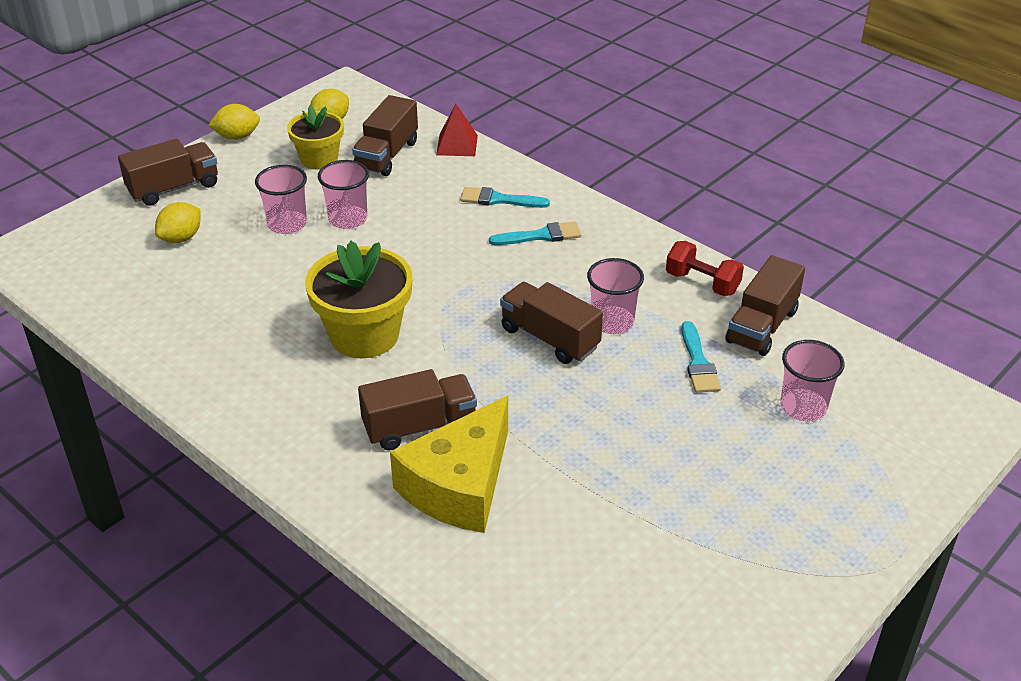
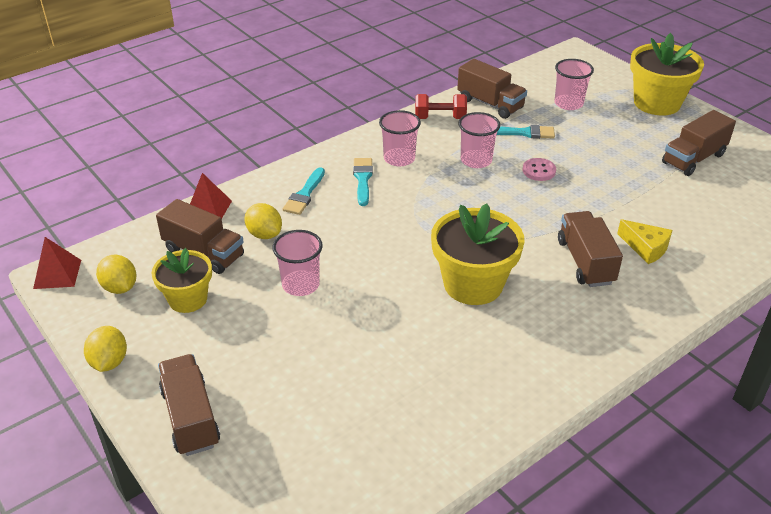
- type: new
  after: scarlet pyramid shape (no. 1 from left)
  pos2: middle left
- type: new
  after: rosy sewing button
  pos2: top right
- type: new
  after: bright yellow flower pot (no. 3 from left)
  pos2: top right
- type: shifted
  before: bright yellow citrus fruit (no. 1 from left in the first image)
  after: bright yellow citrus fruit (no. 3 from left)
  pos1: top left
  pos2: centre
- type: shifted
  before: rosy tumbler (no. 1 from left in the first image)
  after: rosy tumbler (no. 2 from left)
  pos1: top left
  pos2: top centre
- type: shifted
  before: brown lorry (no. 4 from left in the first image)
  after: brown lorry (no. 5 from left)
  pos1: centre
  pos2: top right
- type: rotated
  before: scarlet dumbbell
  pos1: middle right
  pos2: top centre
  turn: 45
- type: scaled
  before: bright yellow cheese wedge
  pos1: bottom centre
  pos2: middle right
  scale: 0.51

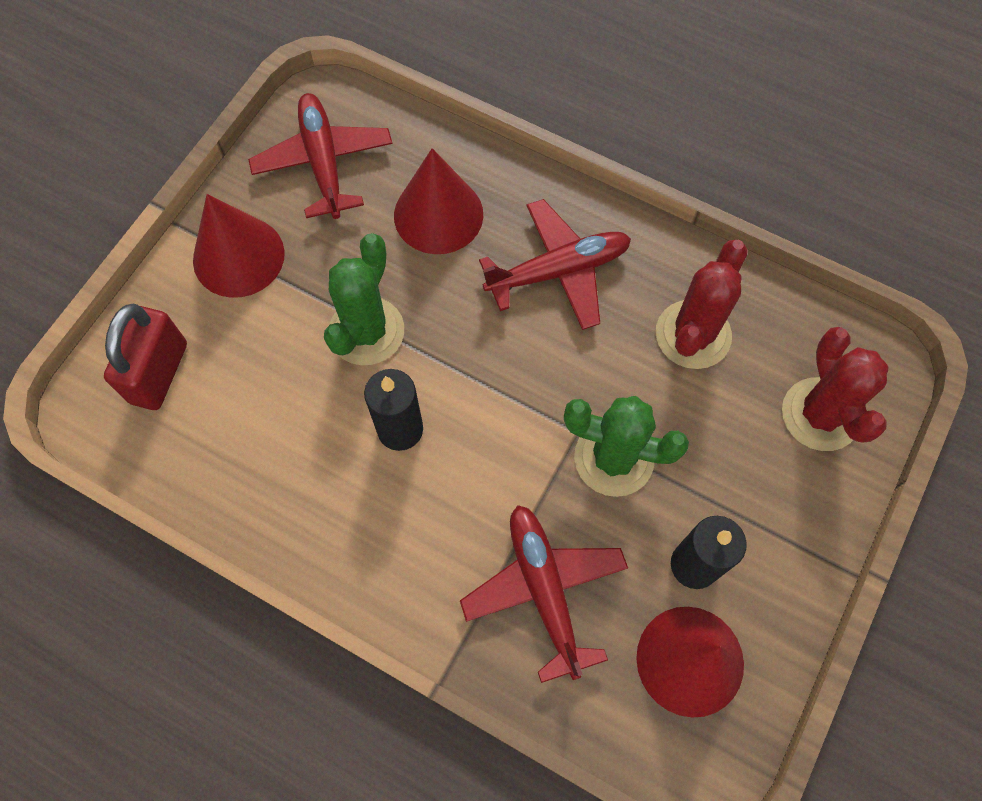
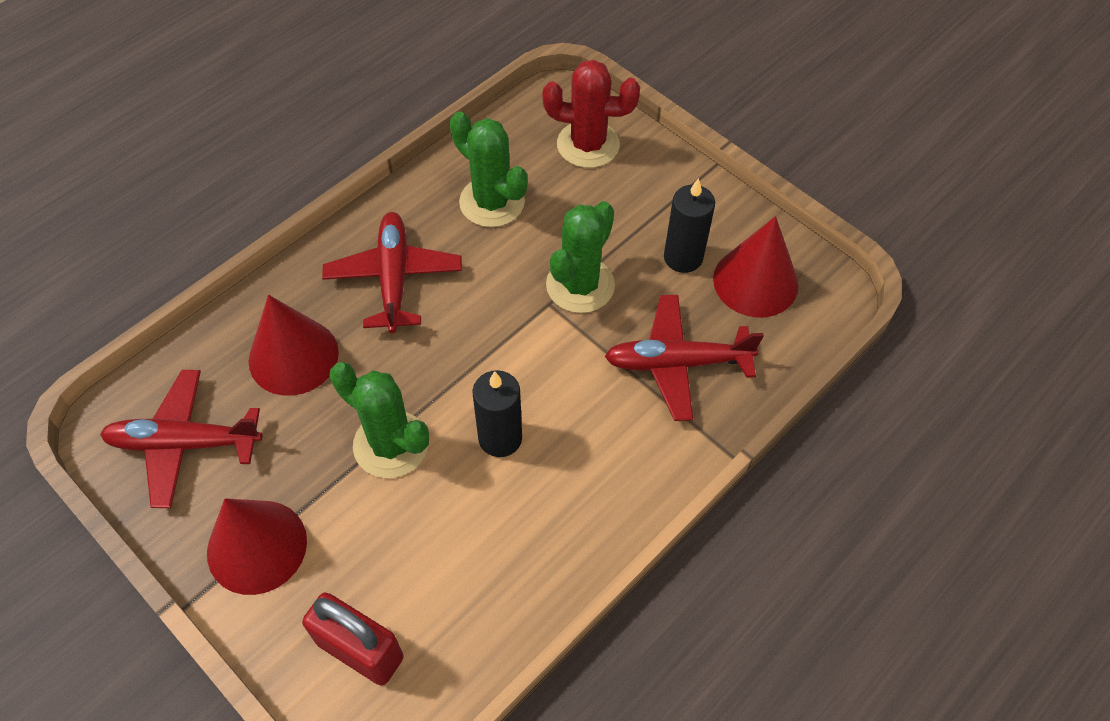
- type: repainted
  before: scarlet prickly plant (no. 1 from left)
  after: leaf-green prickly plant (no. 2 from left)
  pos1: middle right
  pos2: top centre

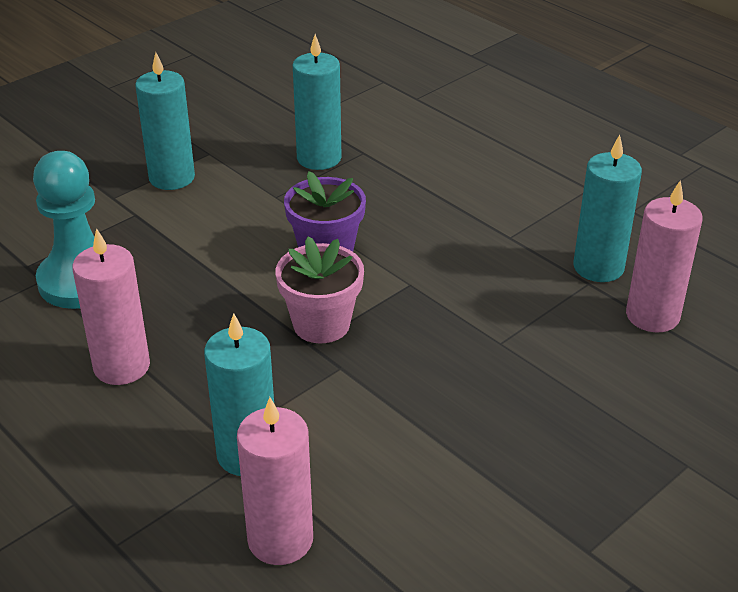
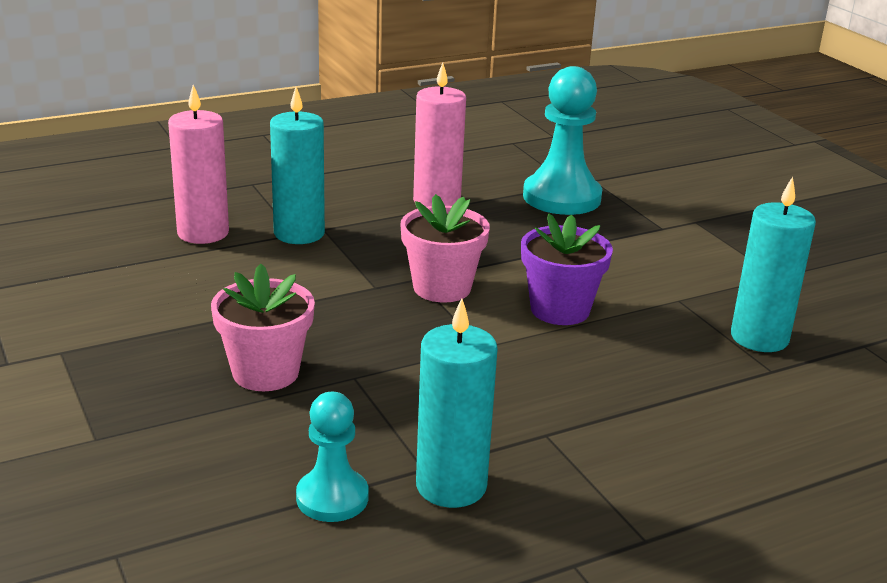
- type: gone
  before: teal wax candle (no. 1 from left)
  pos1: top left
- type: new
  after: rosy flower pot (no. 1 from left)
  pos2: middle left
- type: swapped
  before: rosy wax candle (no. 3 from left)
  after: teal game pawn (no. 1 from left)
  pos1: middle right
  pos2: bottom centre

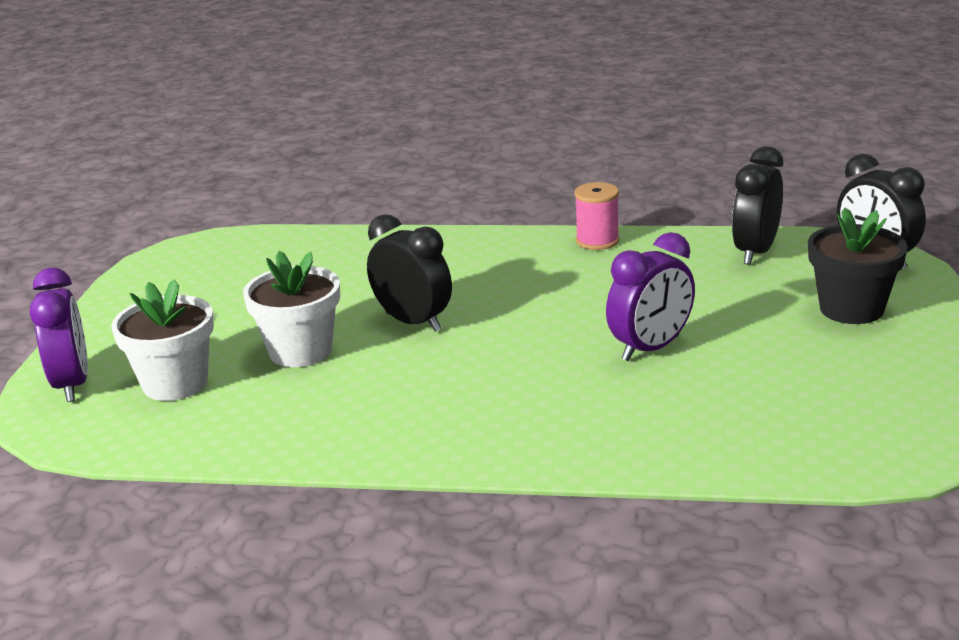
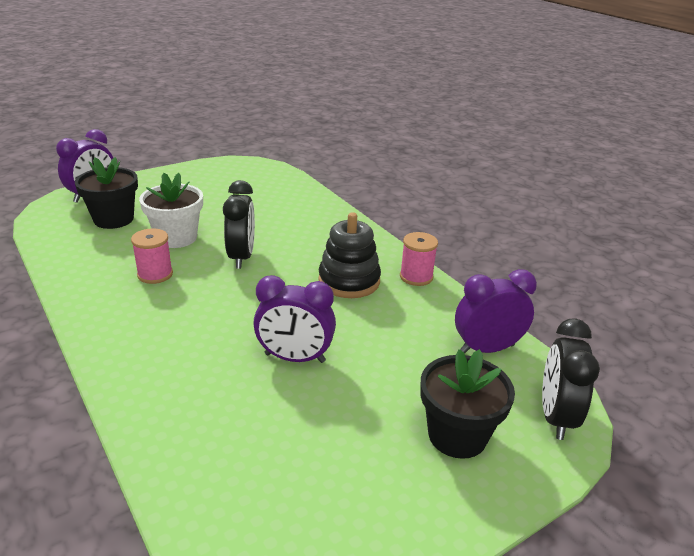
- type: new
  after: rosy spool (no. 1 from left)
  pos2: middle left
- type: new
  after: ebony stacking rings
  pos2: centre
- type: repainted
  before: white flower pot (no. 1 from left)
  after: ebony flower pot (no. 1 from left)
  pos1: middle left
  pos2: middle left
- type: repainted
  before: ebony clock (no. 2 from left)
  after: purple clock (no. 3 from left)
  pos1: top right
  pos2: middle right

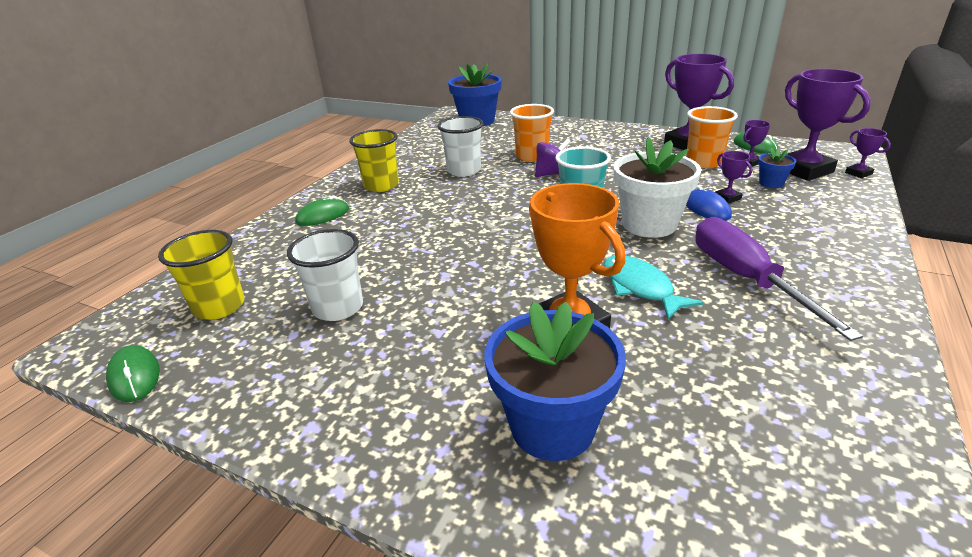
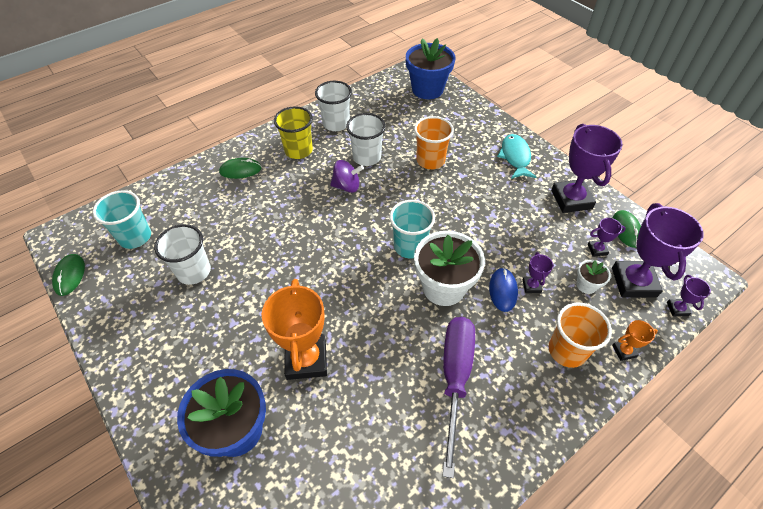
- type: new
  after: white tumbler (no. 2 from left)
  pos2: top centre
- type: new
  after: bright orange award cup (no. 2 from left)
  pos2: bottom right
- type: shifted
  before: purple spinning top
  pos1: top centre
  pos2: centre
- type: shifted
  before: teal toy fish
  pos1: middle right
  pos2: top right
- type: shifted
  before: bright orange tumbler (no. 2 from left)
  pos1: top right
  pos2: middle right
- type: repainted
  before: bright yellow tumbler (no. 1 from left)
  after: teal tumbler (no. 1 from left)
  pos1: middle left
  pos2: middle left
- type: repainted
  before: blue flower pot (no. 3 from left)
  after: white flower pot (no. 2 from left)
  pos1: top right
  pos2: middle right

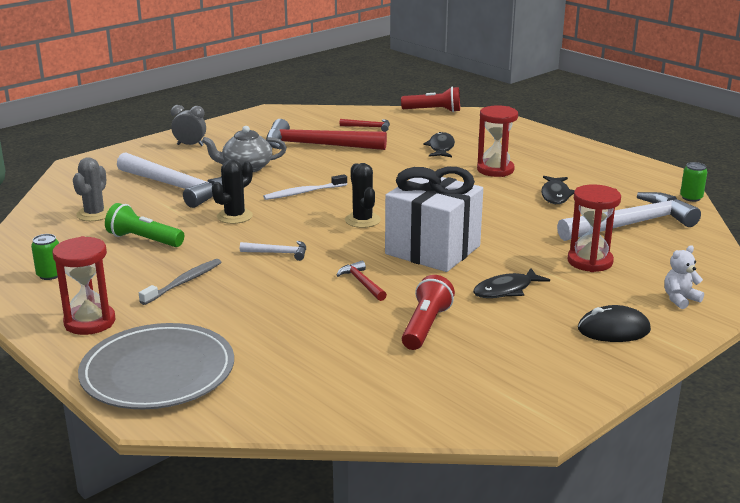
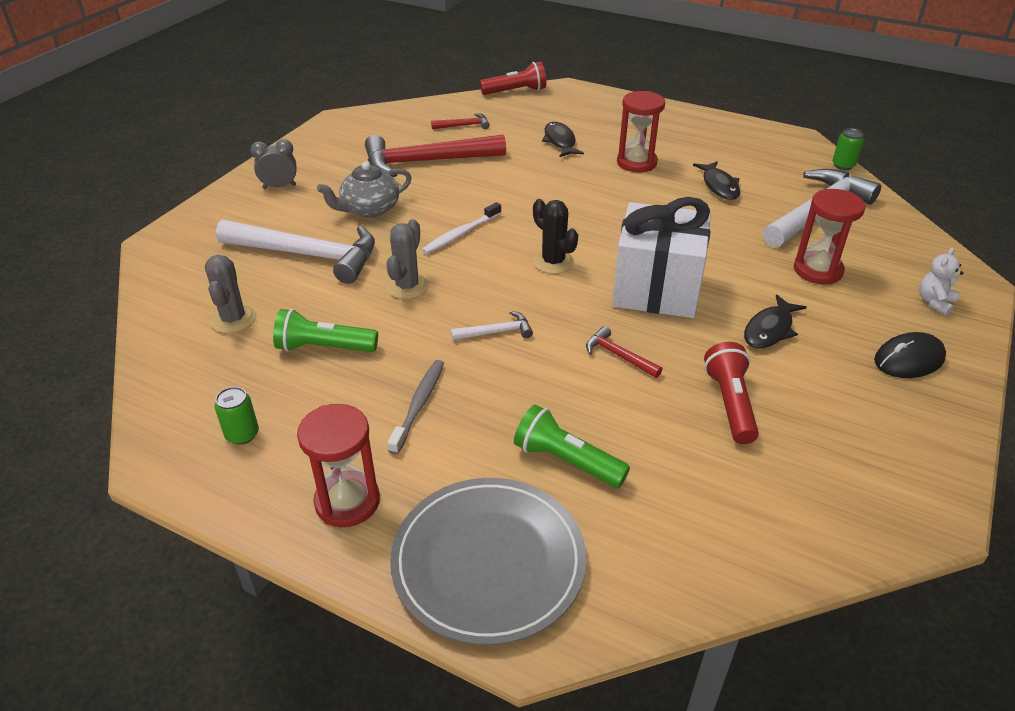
- type: new
  after: leaf-green pocket torch (no. 2 from left)
  pos2: centre
- type: repainted
  before: ebony prickly plant (no. 1 from left)
  after: ash-grey prickly plant (no. 2 from left)
  pos1: middle left
  pos2: centre

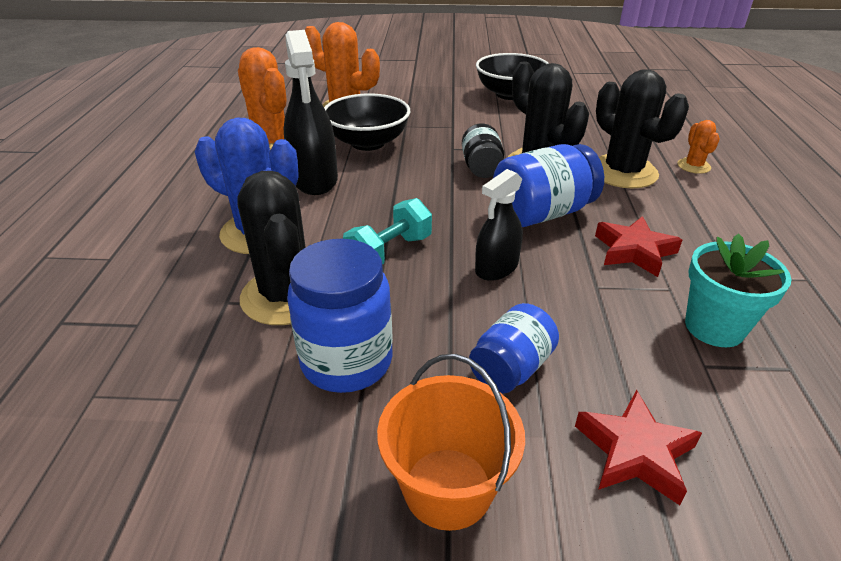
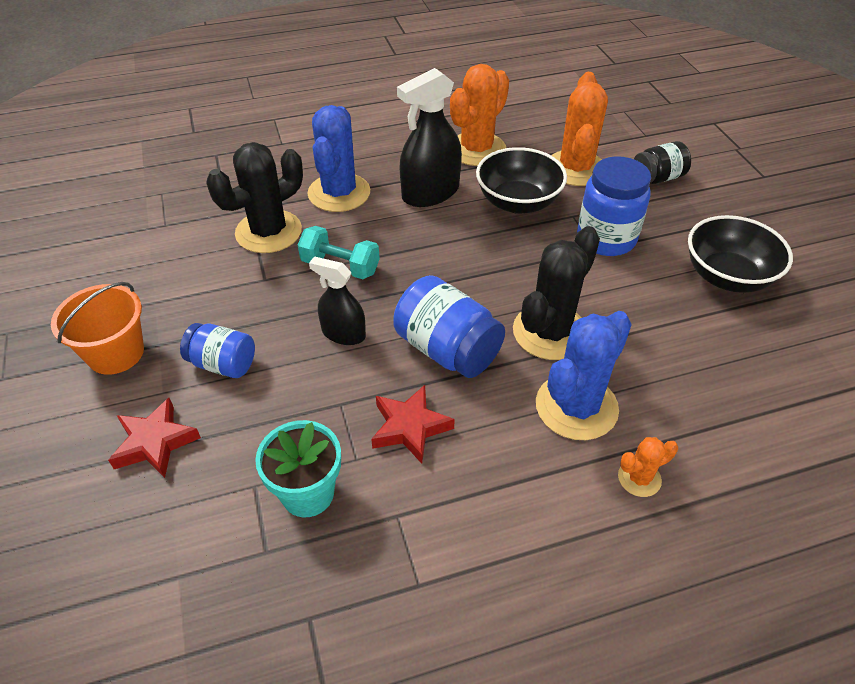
- type: shifted
  before: blue jam jar (no. 1 from left in the first image)
  after: blue jam jar (no. 3 from left)
  pos1: centre
  pos2: top right
- type: shifted
  before: ebony jam jar
  pos1: top centre
  pos2: top right
- type: repainted
  before: ebony prickly plant (no. 3 from left)
  after: blue prickly plant (no. 2 from left)
  pos1: top right
  pos2: middle right

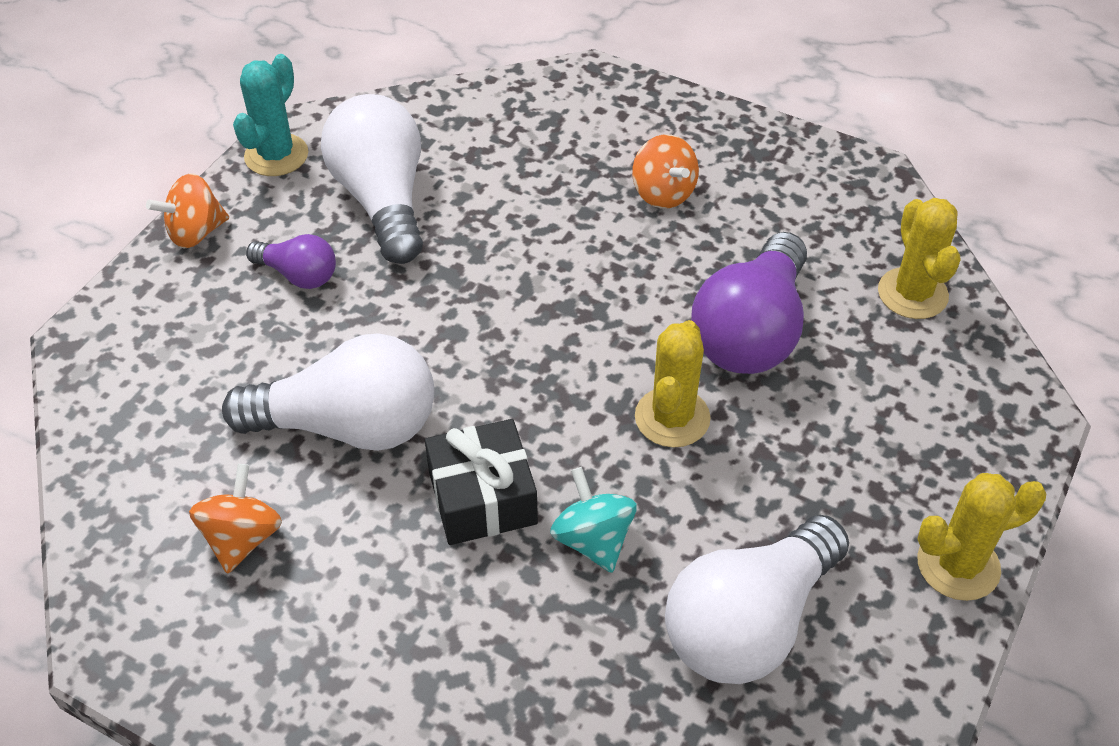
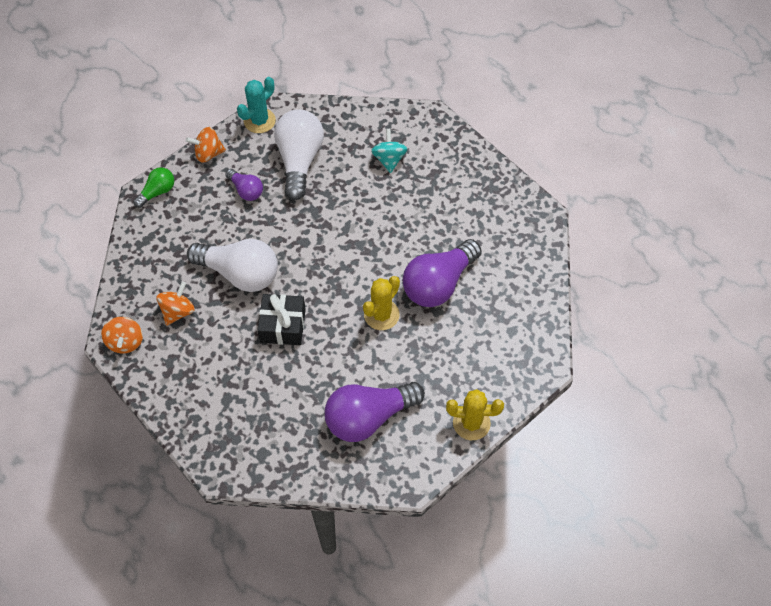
- type: gone
  before: bright yellow prickly plant (no. 2 from left)
  pos1: middle right
- type: new
  after: leaf-green bulb
  pos2: top left
- type: shifted
  before: teal spinning top
  pos1: bottom centre
  pos2: top centre
- type: shifted
  before: bright orange spinning top (no. 3 from left in the first image)
  after: bright orange spinning top (no. 1 from left)
  pos1: top centre
  pos2: middle left
- type: repainted
  before: white bulb (no. 3 from left)
  after: purple bulb (no. 2 from left)
  pos1: bottom right
  pos2: bottom centre

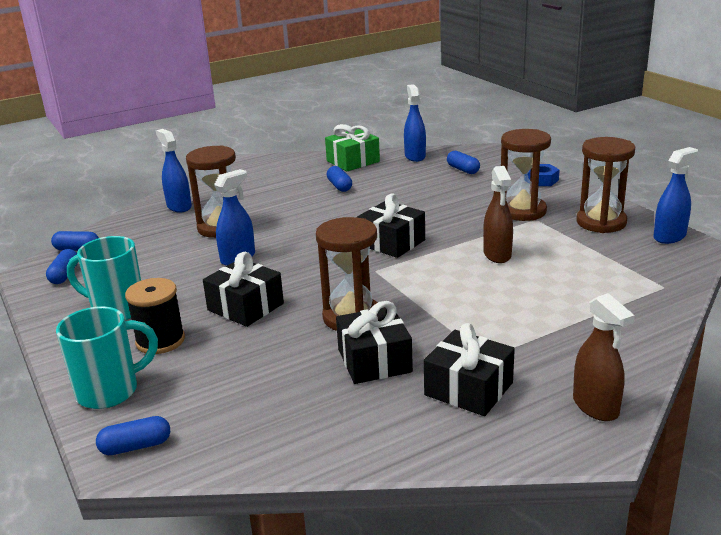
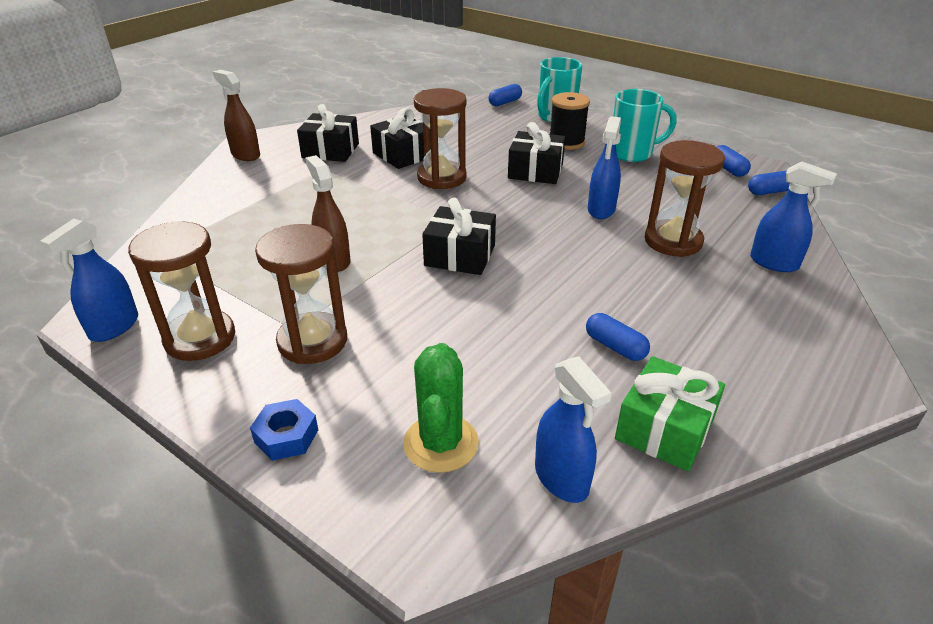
- type: swapped
  before: blue pill shape (no. 5 from left)
  after: leaf-green prickly plant
  pos1: top centre
  pos2: centre

